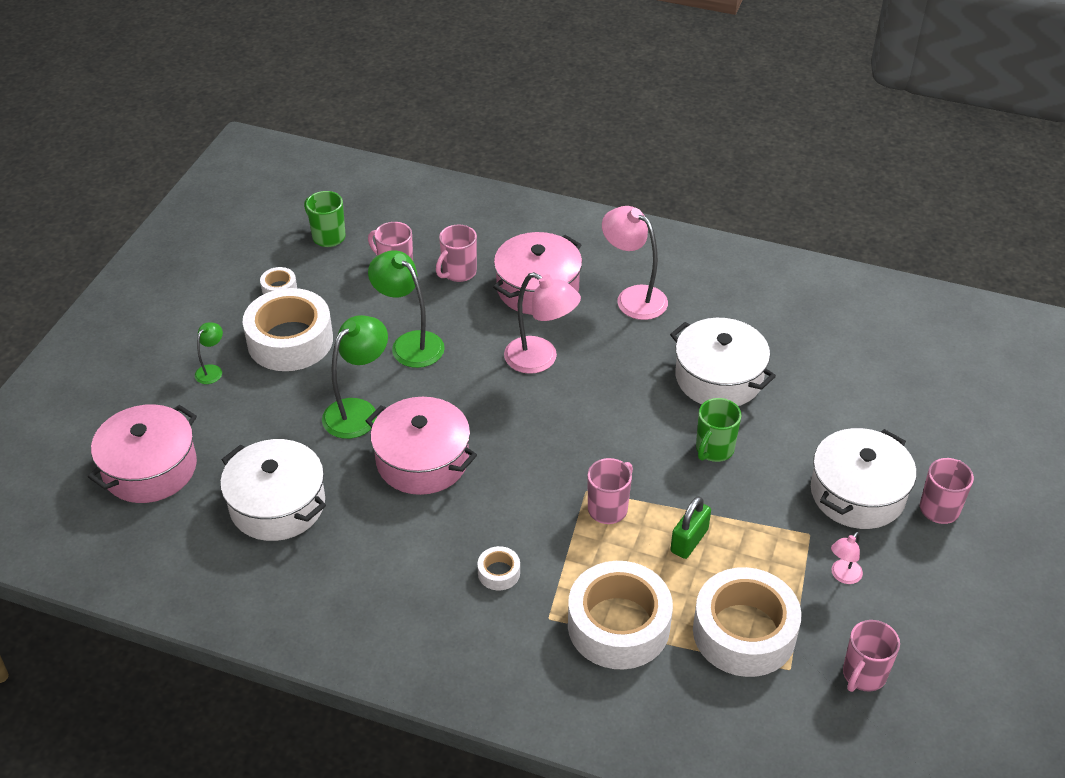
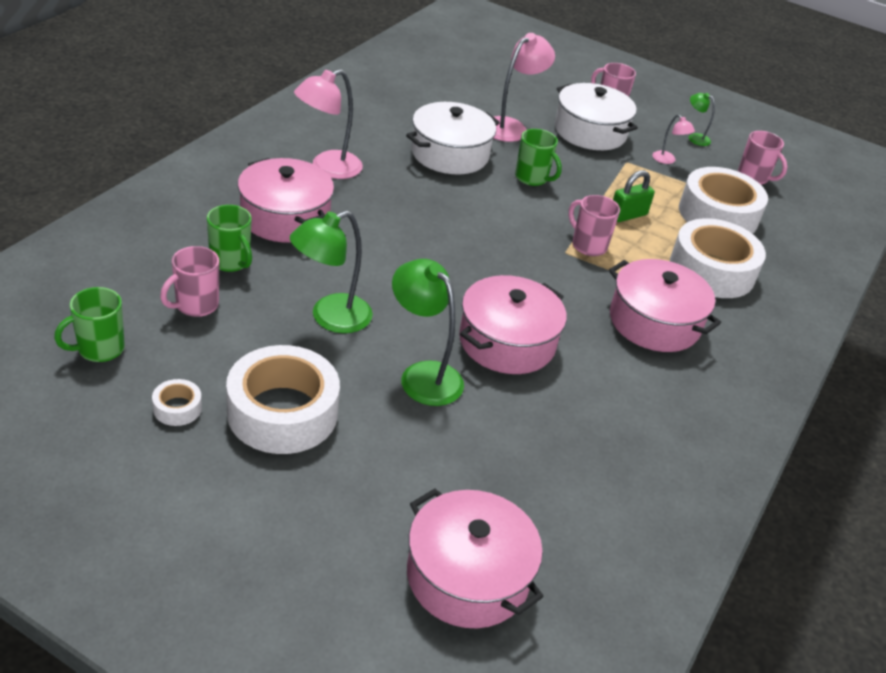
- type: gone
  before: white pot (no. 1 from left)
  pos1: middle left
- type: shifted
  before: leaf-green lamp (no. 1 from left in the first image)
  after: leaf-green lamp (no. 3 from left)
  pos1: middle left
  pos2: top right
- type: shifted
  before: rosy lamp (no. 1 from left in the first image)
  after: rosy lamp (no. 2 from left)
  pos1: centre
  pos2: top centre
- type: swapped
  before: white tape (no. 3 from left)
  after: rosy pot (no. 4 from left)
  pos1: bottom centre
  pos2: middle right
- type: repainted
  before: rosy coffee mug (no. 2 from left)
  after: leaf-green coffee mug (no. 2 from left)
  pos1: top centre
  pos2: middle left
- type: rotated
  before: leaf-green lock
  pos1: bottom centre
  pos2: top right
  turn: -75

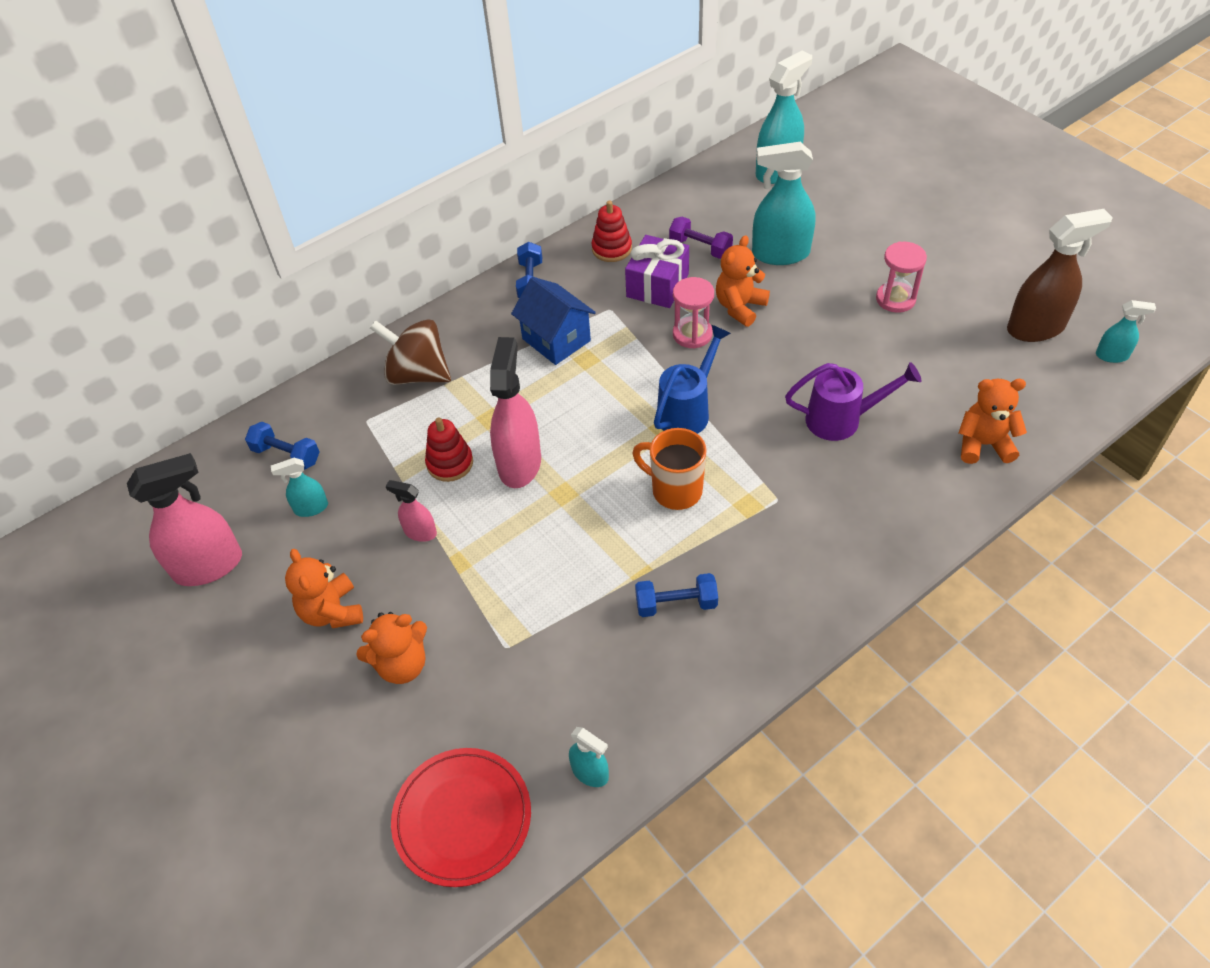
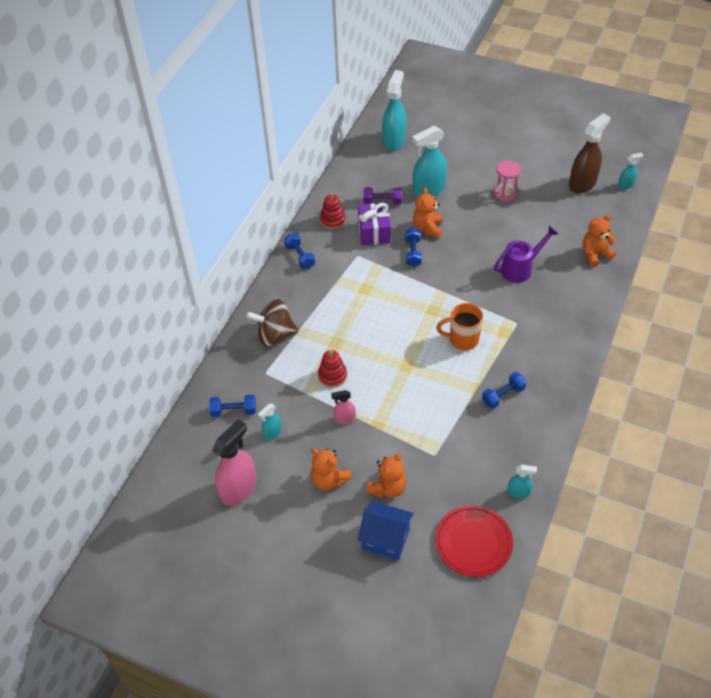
- type: gone
  before: rosy spray bottle (no. 3 from left)
  pos1: centre
- type: gone
  before: blue sprinkling can
  pos1: centre
- type: shifted
  before: blue house
  pos1: top centre
  pos2: bottom centre
- type: swapped
  before: rosy hourglass (no. 1 from left)
  after: blue dumbbell (no. 3 from left)
  pos1: top centre
  pos2: centre

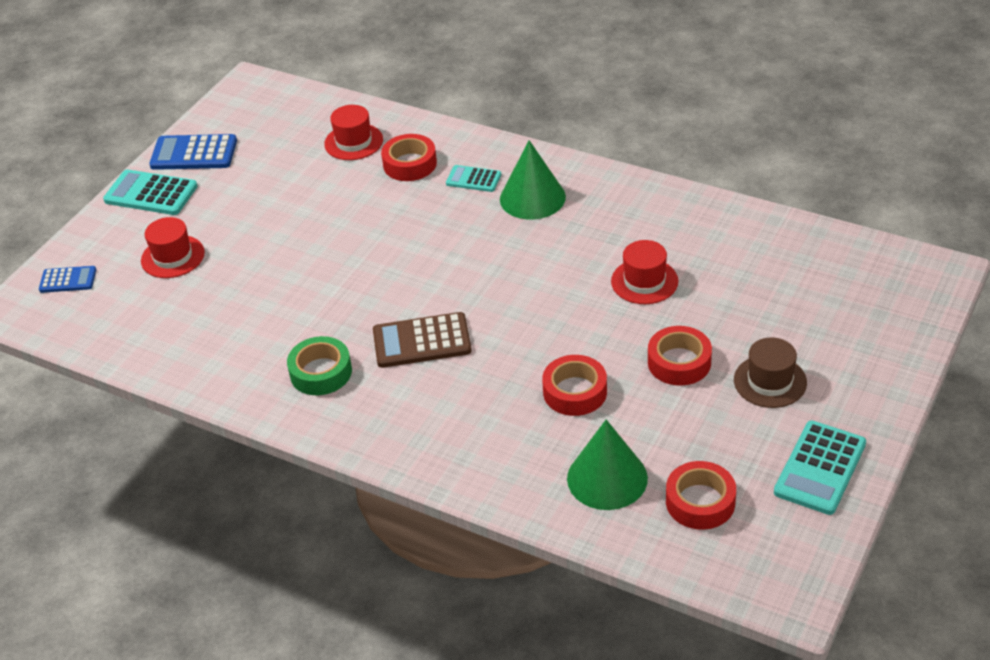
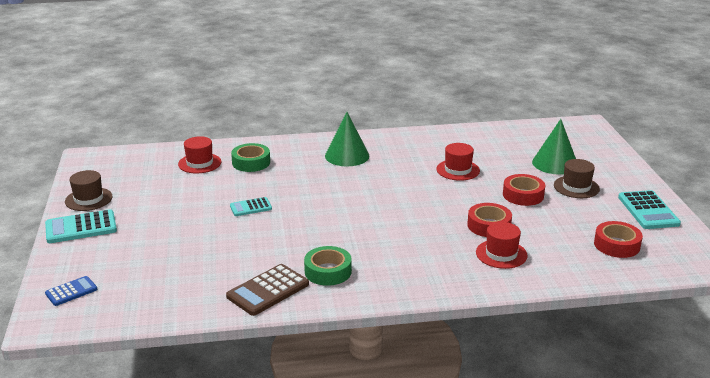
- type: shifted
  before: scarlet top hat (no. 1 from left in the first image)
  after: scarlet top hat (no. 3 from left)
  pos1: middle left
  pos2: middle right
- type: shifted
  before: brown calculator
  pos1: centre
  pos2: bottom centre
- type: shifted
  before: teal calculator (no. 2 from left)
  pos1: top centre
  pos2: centre
- type: shifted
  before: leaf-green cone (no. 2 from left)
  pos1: bottom centre
  pos2: middle right
- type: swapped
  before: blue calculator (no. 2 from left)
  after: brown top hat (no. 1 from left)
  pos1: top left
  pos2: middle left
- type: repainted
  before: scarlet tape (no. 1 from left)
  after: leaf-green tape (no. 1 from left)
  pos1: top centre
  pos2: centre

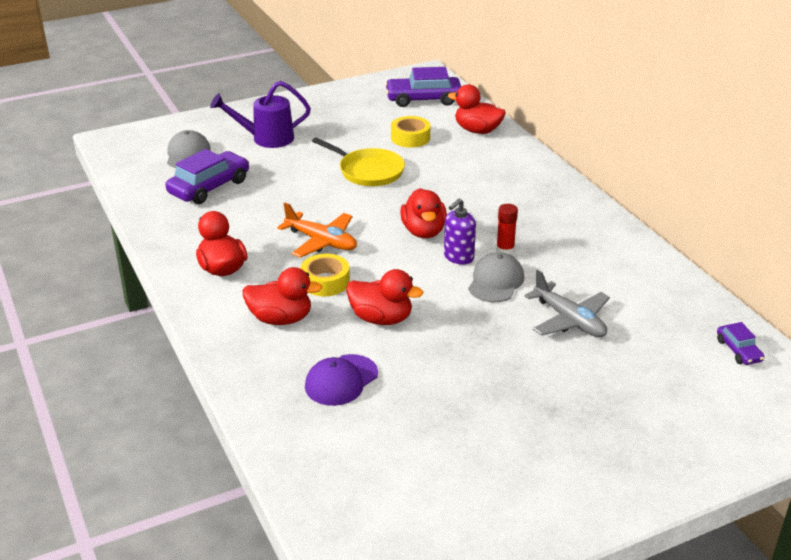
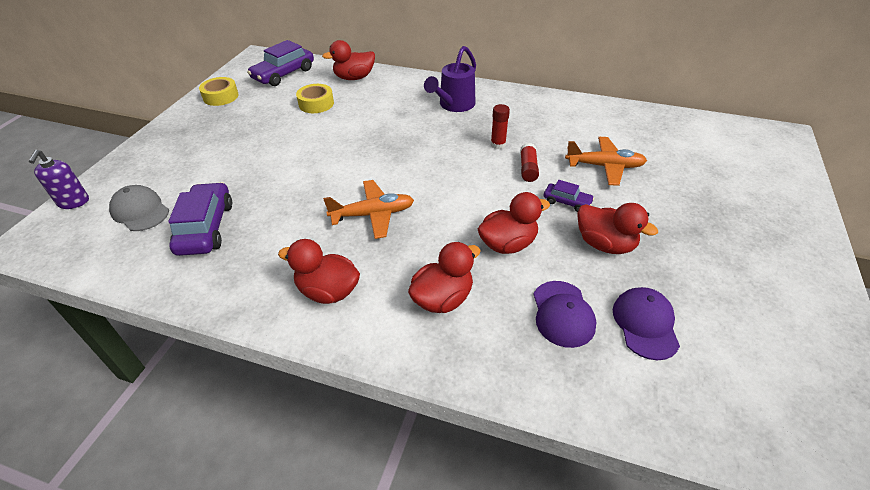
- type: gone
  before: bright yellow frying pan
  pos1: top centre
- type: new
  after: purple baseball cap (no. 2 from left)
  pos2: middle right
- type: shifted
  before: purple sprinkling can
  pos1: top left
  pos2: top centre
- type: shifted
  before: bright yellow tape (no. 1 from left)
  pos1: centre
  pos2: top left
- type: shifted
  before: scarlet rubber duck (no. 4 from left in the first image)
  after: scarlet rubber duck (no. 5 from left)
  pos1: centre
  pos2: middle right
- type: shifted
  before: purple soap dispenser
  pos1: centre
  pos2: middle left
- type: shifted
  before: purple toy car (no. 3 from left)
  pos1: middle right
  pos2: centre
- type: swapped
  before: ash-grey baseball cap (no. 2 from left)
  after: scarlet glue stick (no. 2 from left)
  pos1: centre
  pos2: top centre
- type: repainted
  before: ash-grey toy plane
  after: bright orange toy plane (no. 2 from left)
  pos1: middle right
  pos2: top right

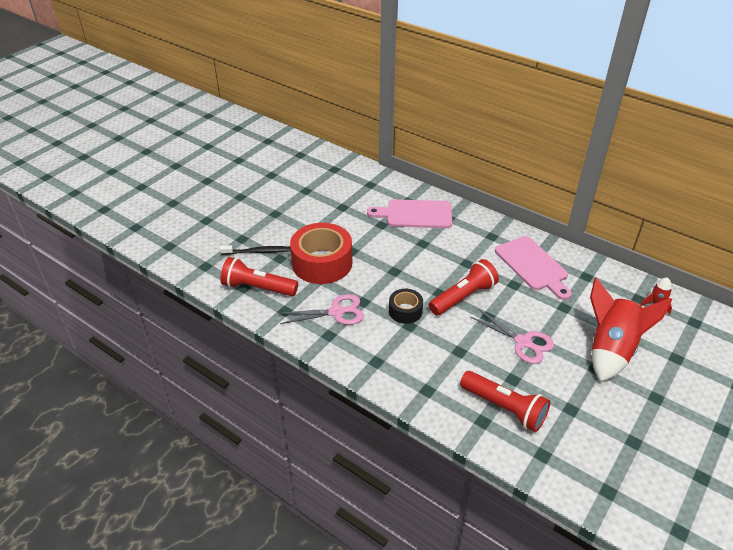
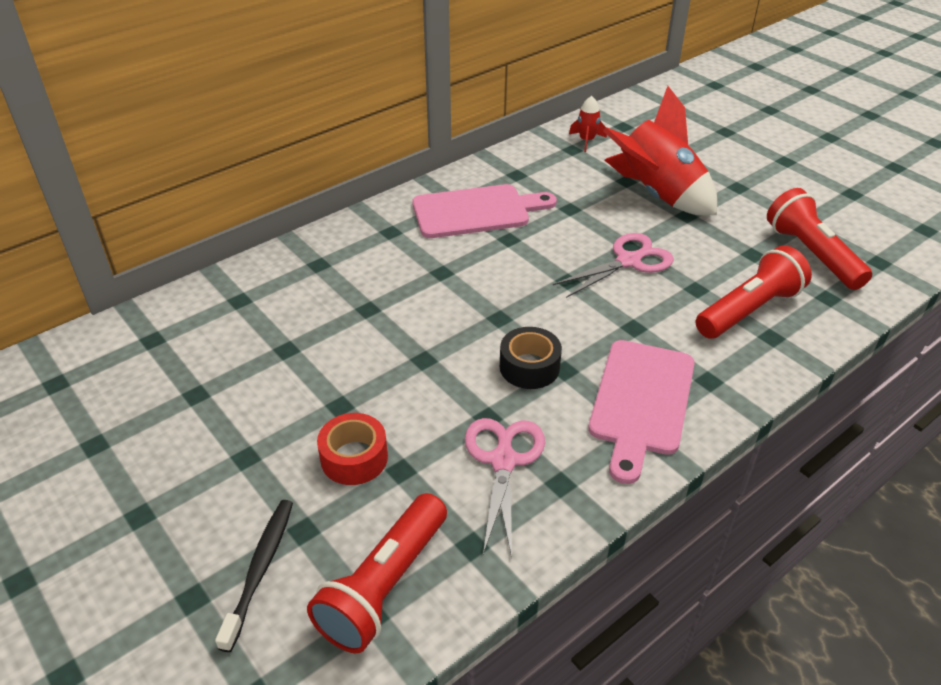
- type: shifted
  before: rosy cutting board (no. 1 from left in the first image)
  after: rosy cutting board (no. 2 from left)
  pos1: centre
  pos2: middle right
- type: shifted
  before: scarlet pocket torch (no. 2 from left in the first image)
  after: scarlet pocket torch (no. 3 from left)
  pos1: centre
  pos2: middle right
- type: scaled
  before: scarlet tape
  pos1: centre
  pos2: centre
  scale: 0.52

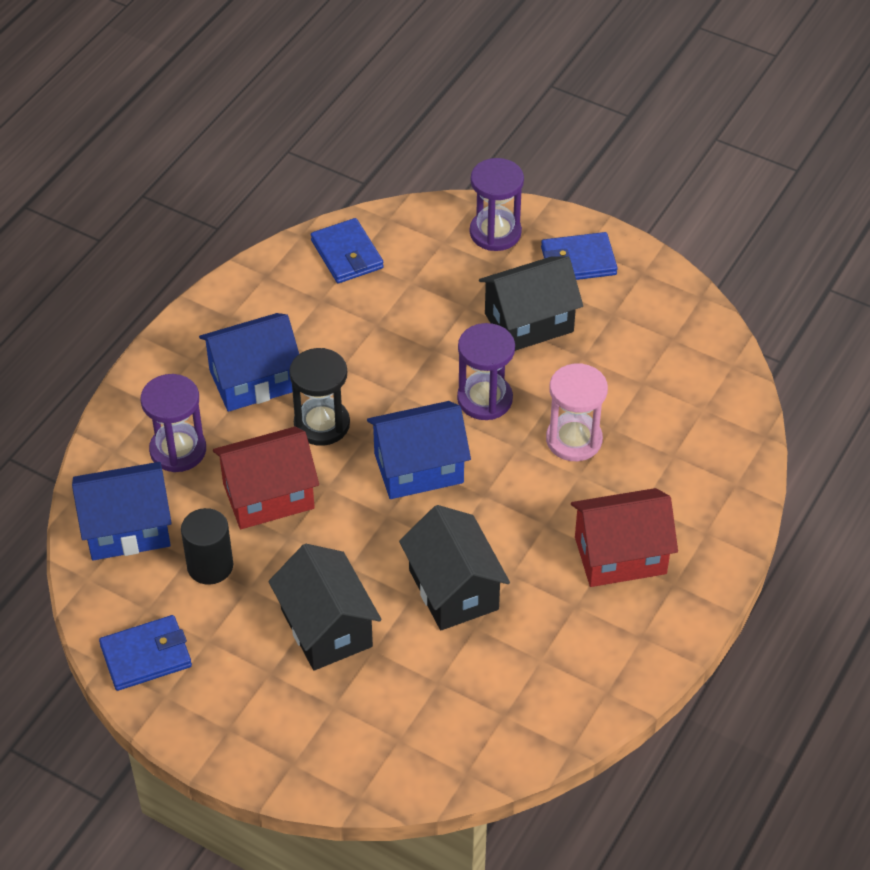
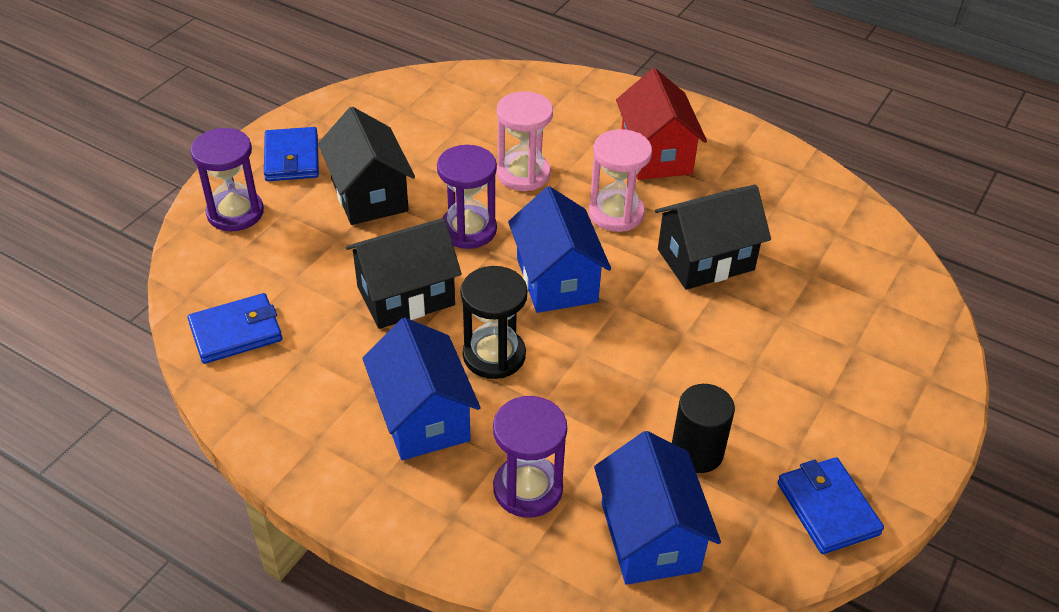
- type: gone
  before: scarlet house (no. 1 from left)
  pos1: middle left
- type: new
  after: rosy hourglass (no. 2 from left)
  pos2: top centre
- type: shifted
  before: ebony house (no. 1 from left in the first image)
  after: ebony house (no. 2 from left)
  pos1: bottom centre
  pos2: centre

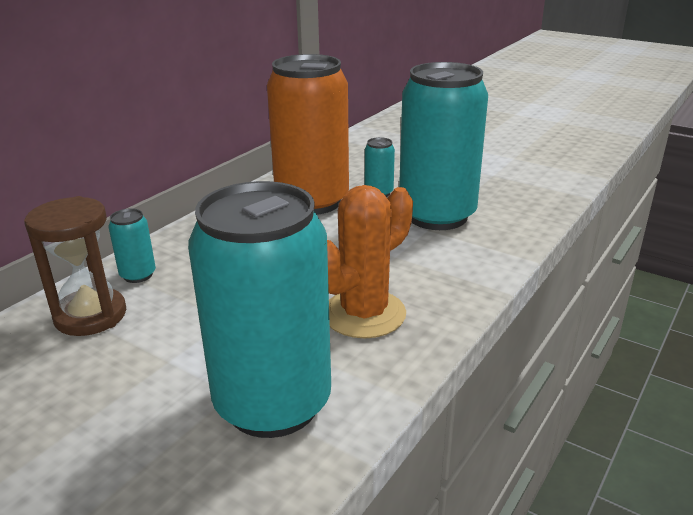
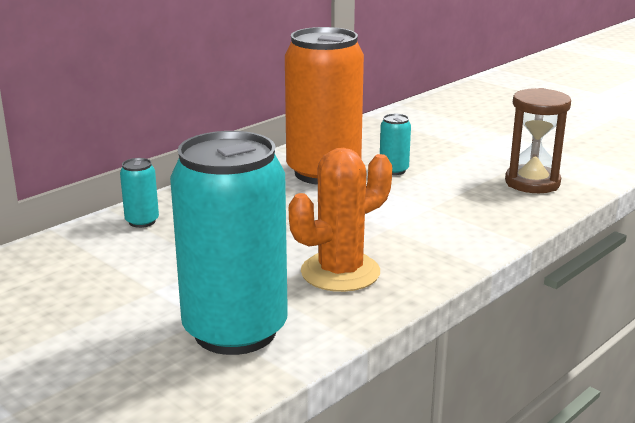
- type: gone
  before: teal tin (no. 4 from left)
  pos1: top centre
- type: shifted
  before: brown hourglass
  pos1: middle left
  pos2: top right

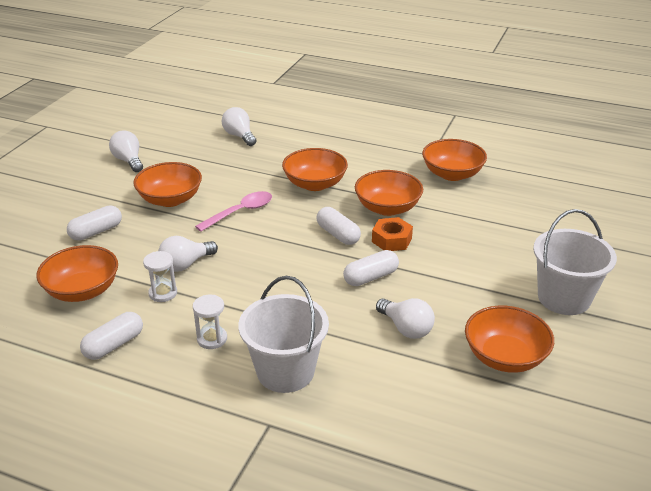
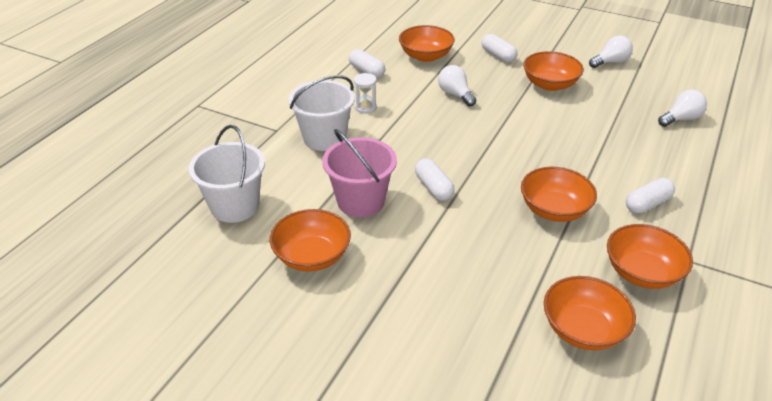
- type: gone
  before: white hourglass (no. 1 from left)
  pos1: middle left
- type: gone
  before: rosy spoon
  pos1: centre
- type: gone
  before: bright orange hexagon nut
  pos1: centre
- type: shifted
  before: bright orange bowl (no. 3 from left in the first image)
  after: bright orange bowl (no. 5 from left)
  pos1: centre
  pos2: bottom right
- type: shifted
  before: white pill shape (no. 3 from left in the first image)
  after: white pill shape (no. 4 from left)
  pos1: centre
  pos2: middle right
- type: shifted
  before: white pail (no. 2 from left in the first image)
  after: white pail (no. 1 from left)
  pos1: middle right
  pos2: middle left
- type: swapped
  before: white bulb (no. 4 from left)
  after: rosy pail
  pos1: centre
  pos2: centre

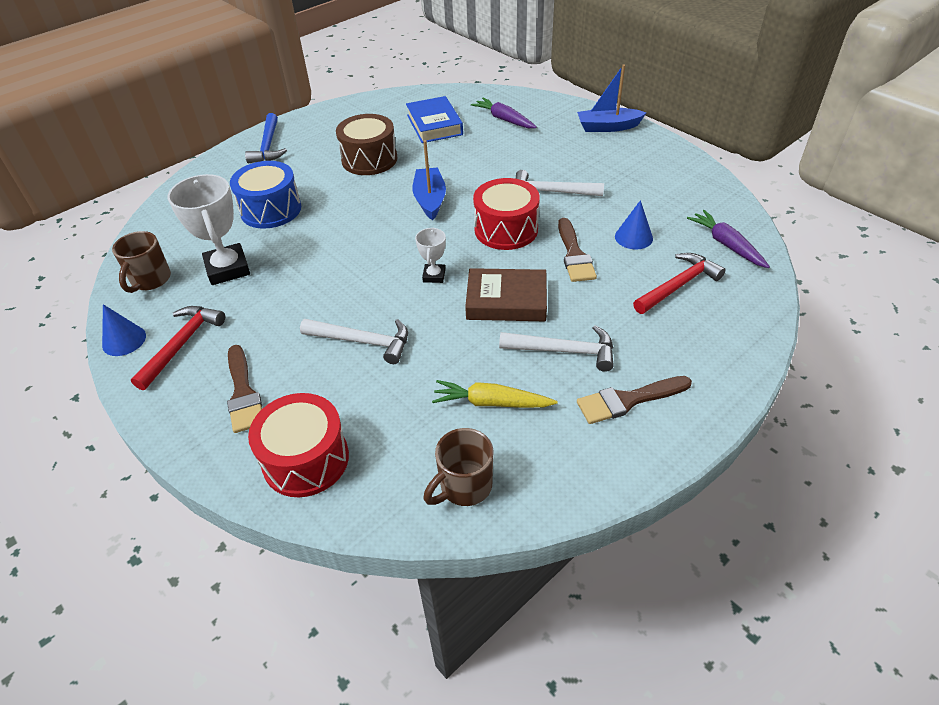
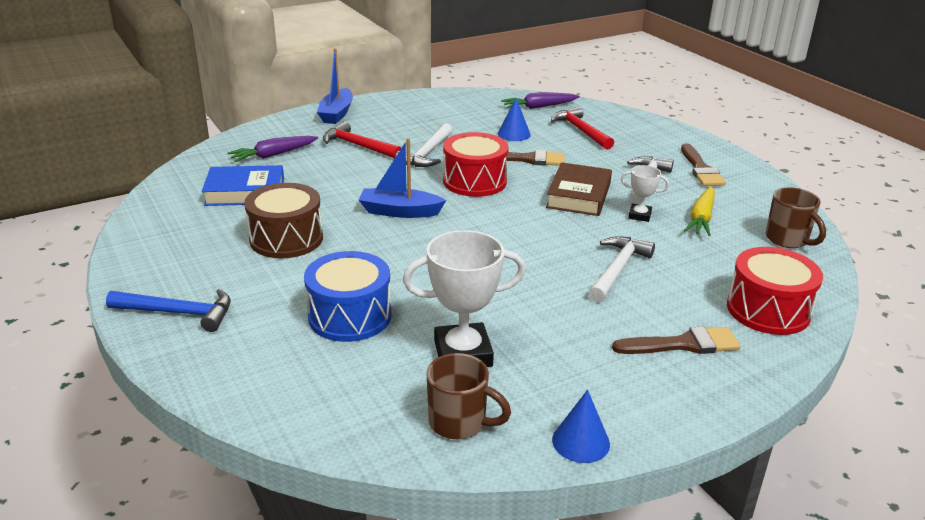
- type: shifted
  before: scarlet hammer (no. 1 from left)
  pos1: middle left
  pos2: top centre
- type: shifted
  before: white award cup (no. 2 from left)
  pos1: centre
  pos2: middle right

